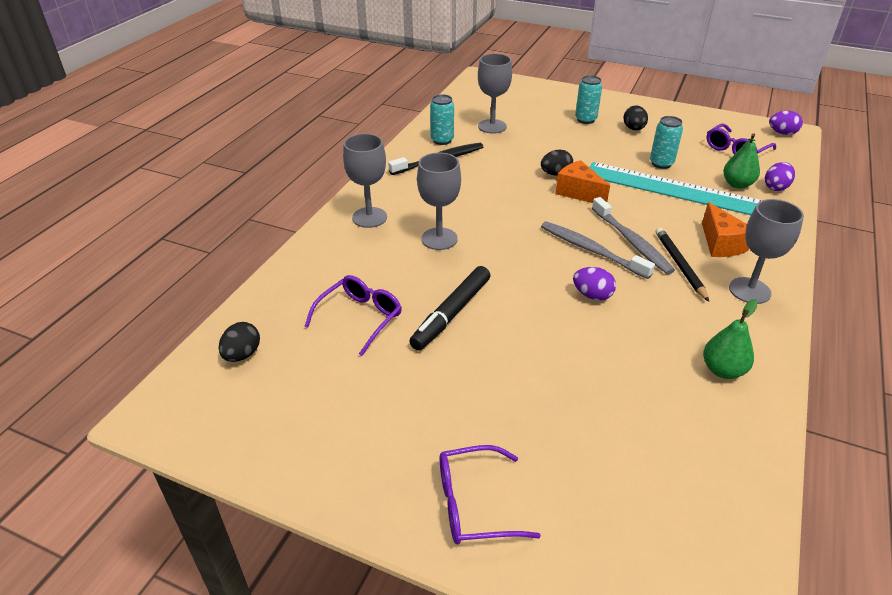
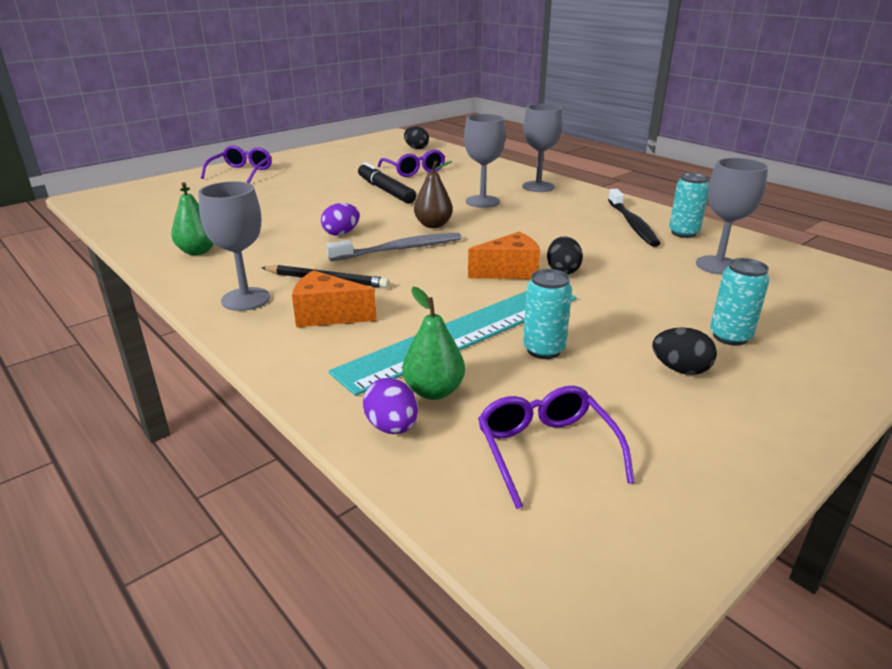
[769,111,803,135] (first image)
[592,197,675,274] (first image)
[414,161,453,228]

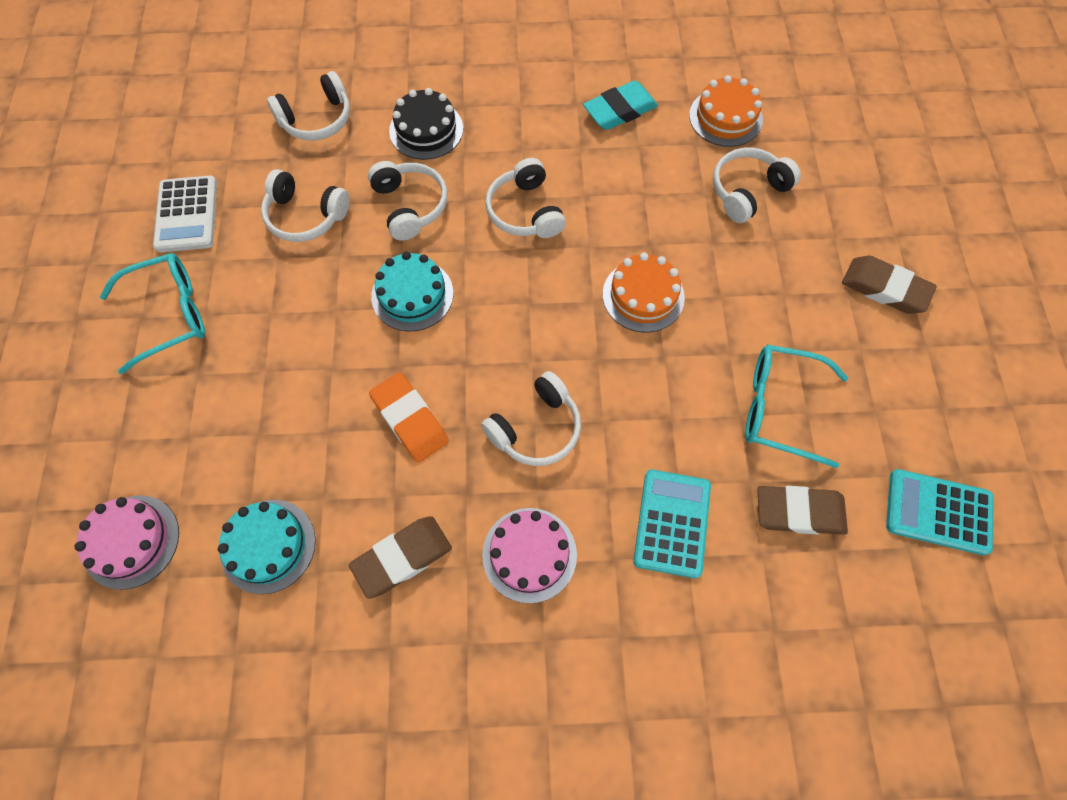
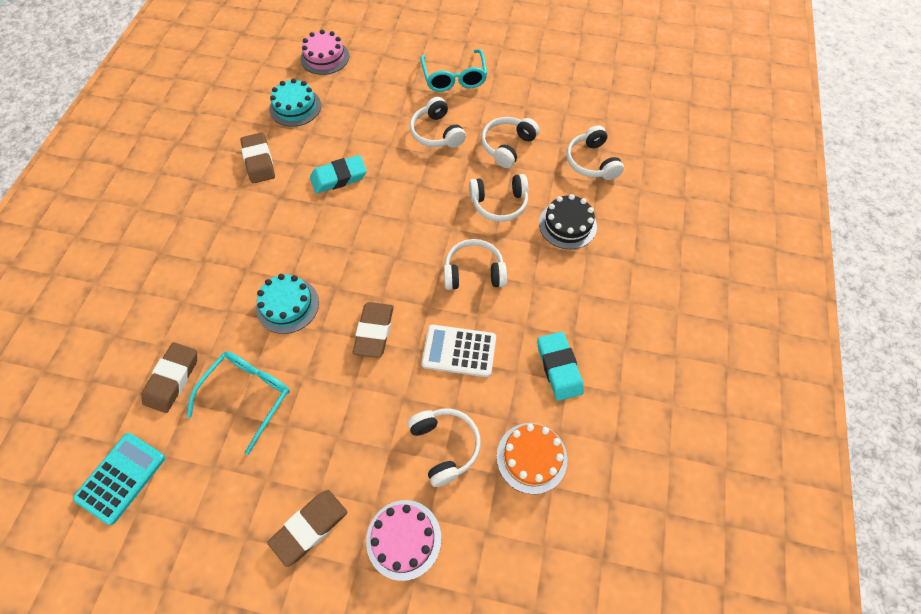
[421,325,496,377]
[256,274,319,334]
[353,302,394,358]
[410,97,466,148]
[310,155,367,194]
[633,470,711,578] (first image)
[366,500,441,581]

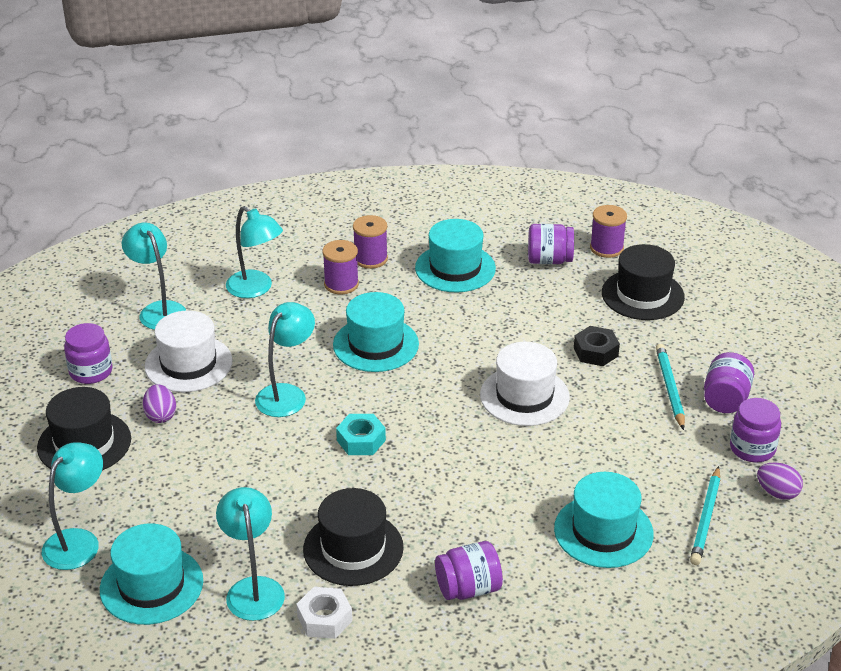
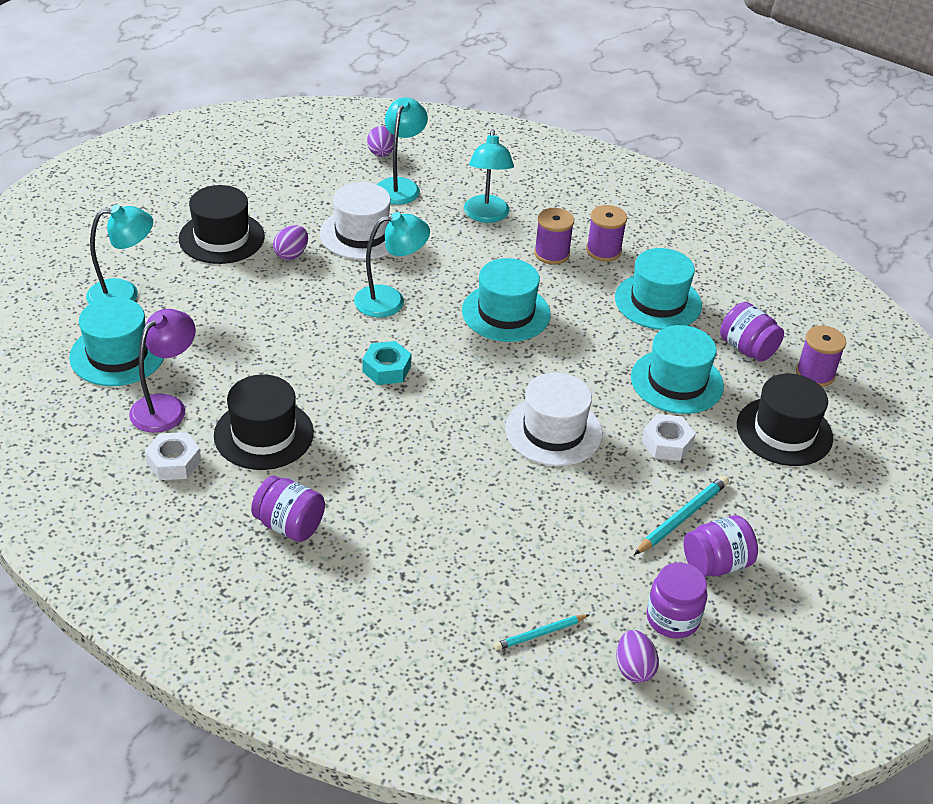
[64,323,113,384] (first image)
[641,414,696,461]
[494,615,589,651]
[631,325,724,414]
[129,309,196,433]
[367,126,394,157]

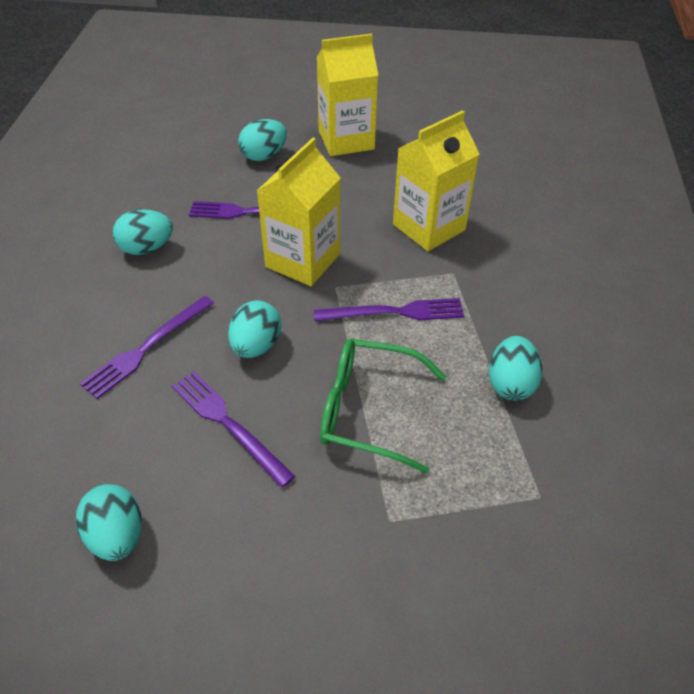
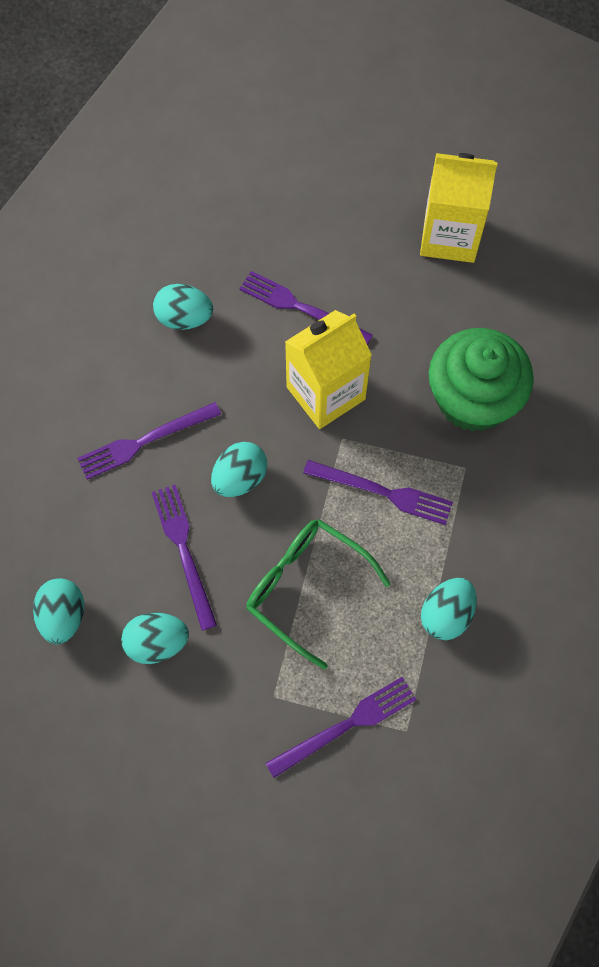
[429,328,534,432]
[121,613,189,664]
[266,677,416,778]

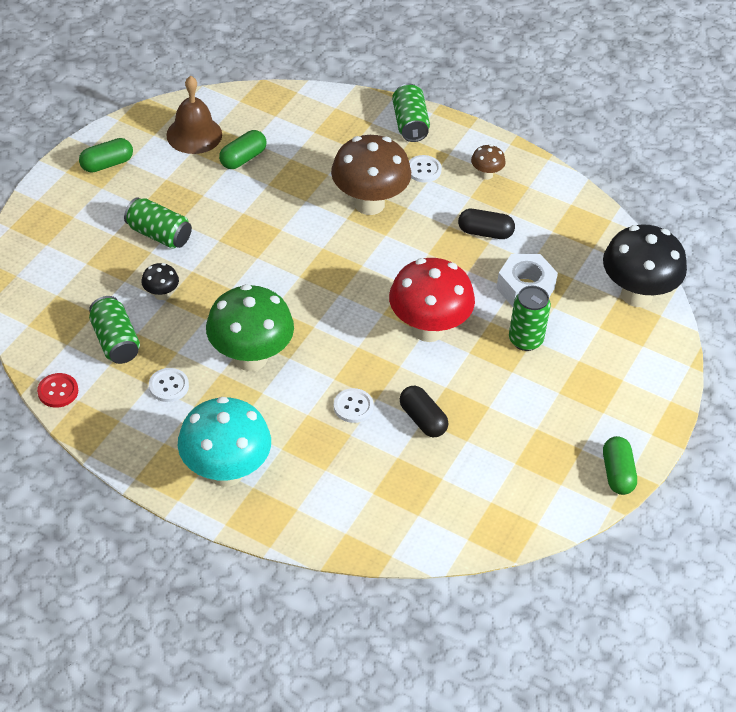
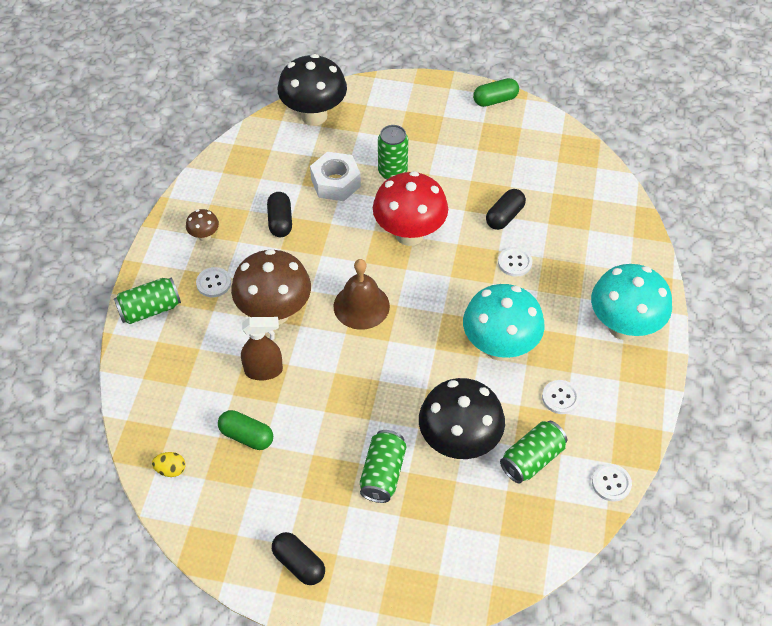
[334,259,390,330]
[272,532,325,585]
[419,378,505,459]
[463,284,545,361]
[592,464,632,501]
[241,317,283,380]
[152,452,185,477]

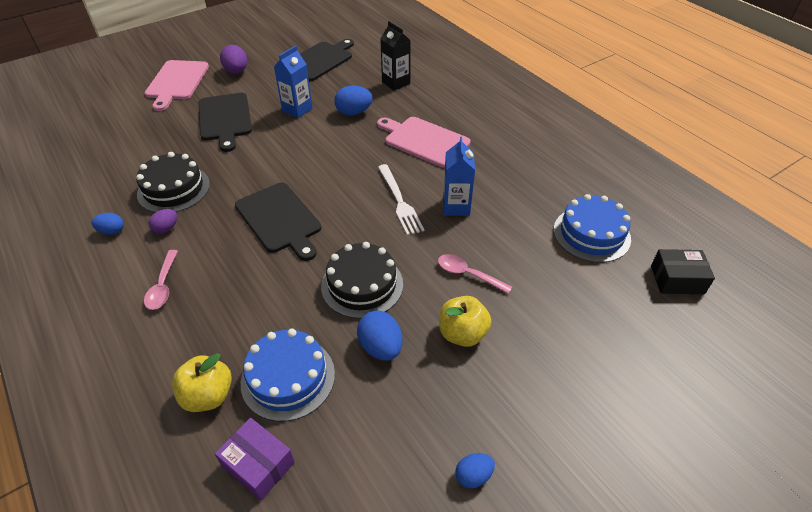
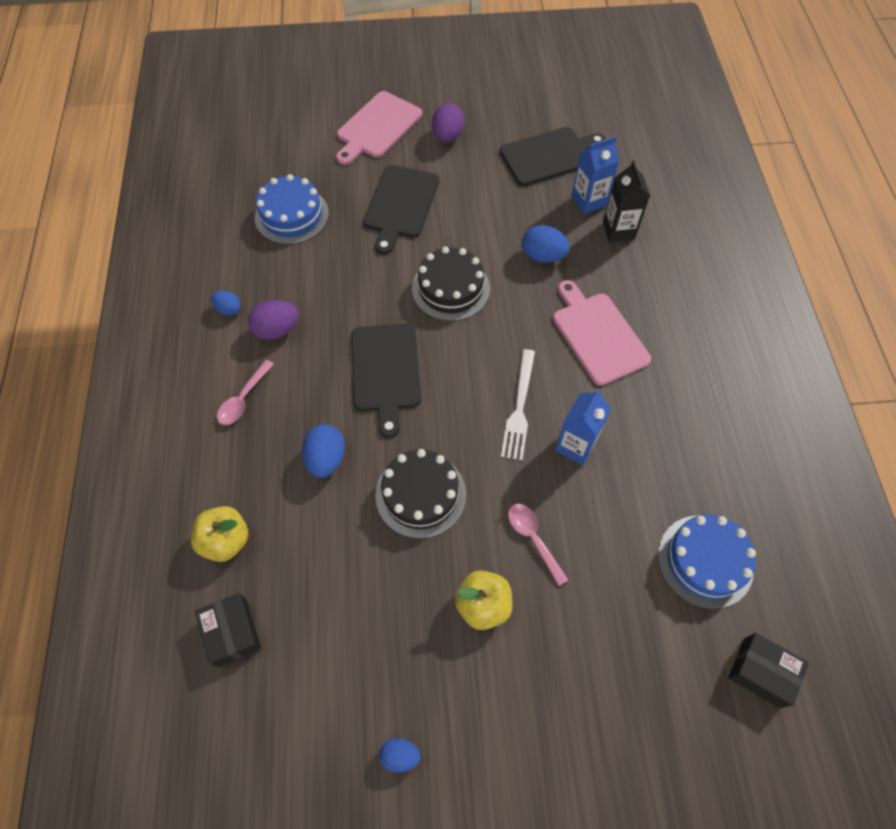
[571,136,619,214]
[412,247,490,321]
[248,300,299,340]
[302,424,345,478]
[255,174,329,245]
[195,593,261,667]

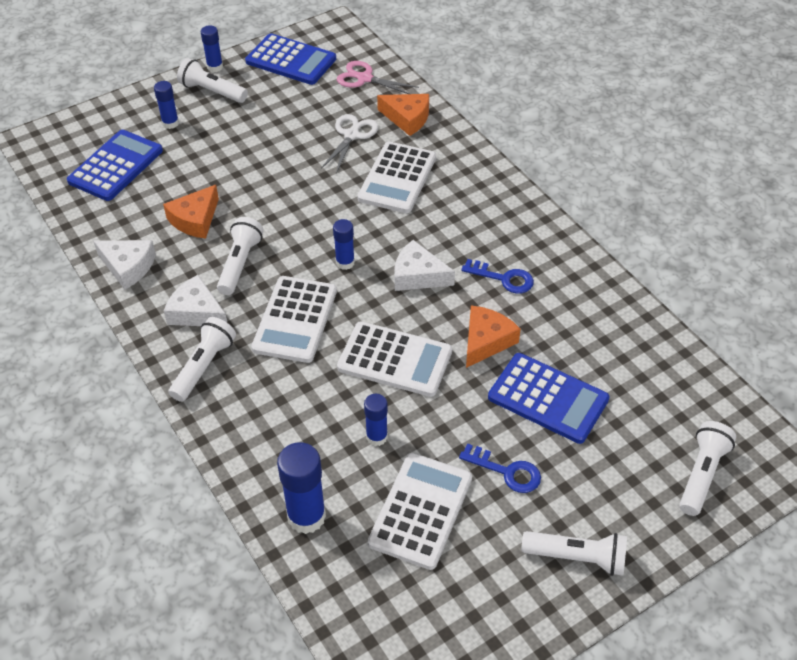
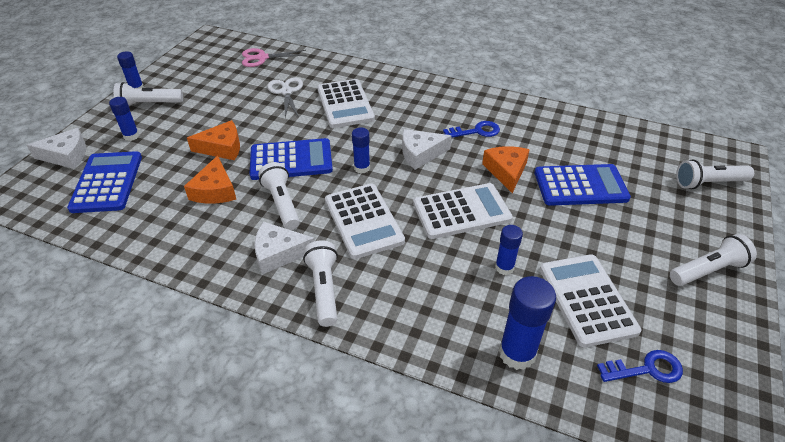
[250,138,333,180]
[187,120,240,160]
[27,128,86,169]
[676,160,754,189]
[597,350,683,383]

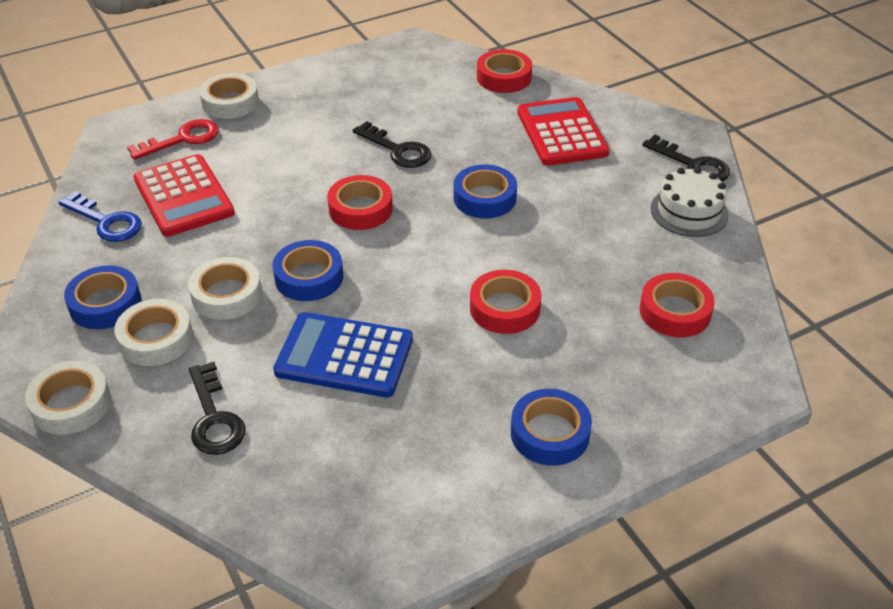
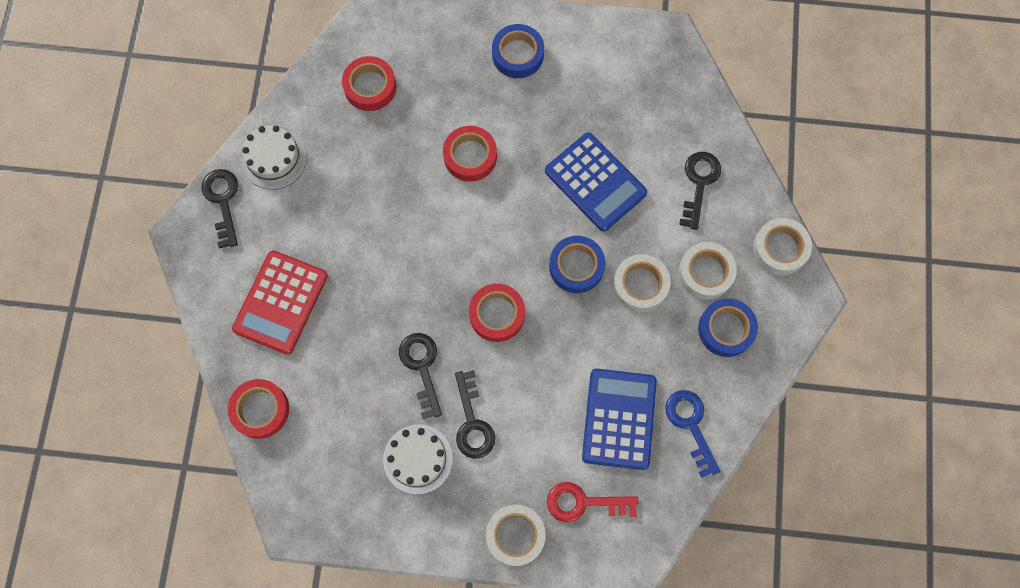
[582,369,657,470]
[453,165,517,219] (first image)
[455,370,495,459]
[383,424,453,494]

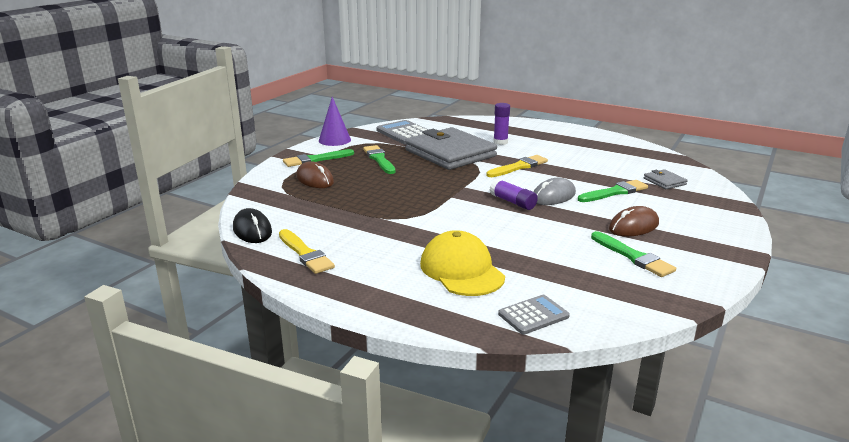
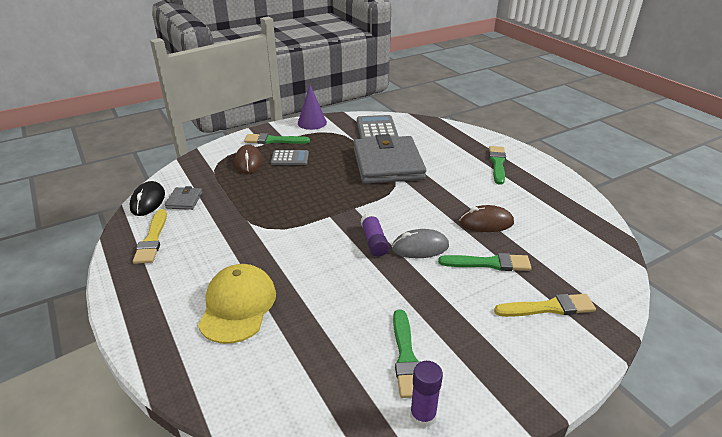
[410,361,443,428]
[489,146,506,185]
[494,294,596,317]
[165,186,202,210]
[459,205,514,232]
[271,150,309,165]

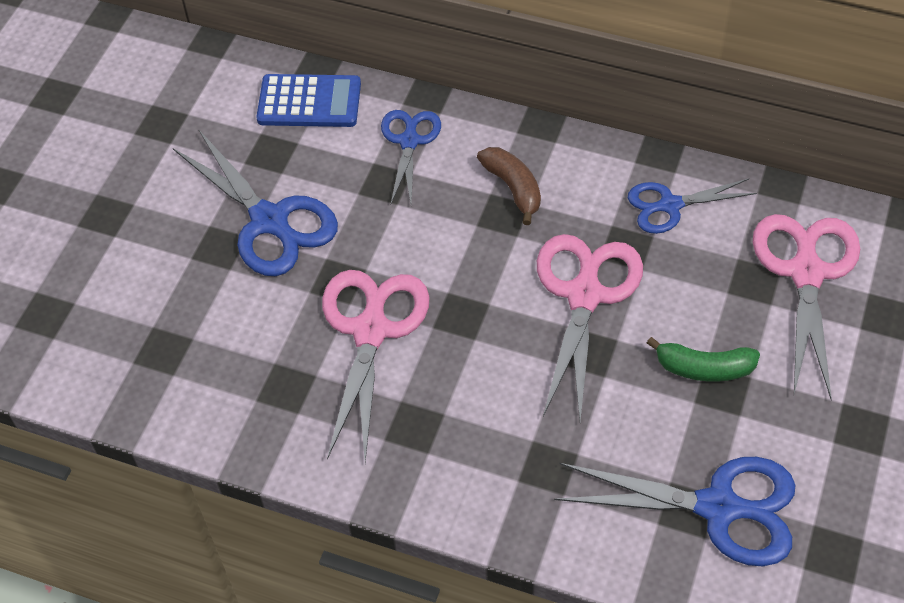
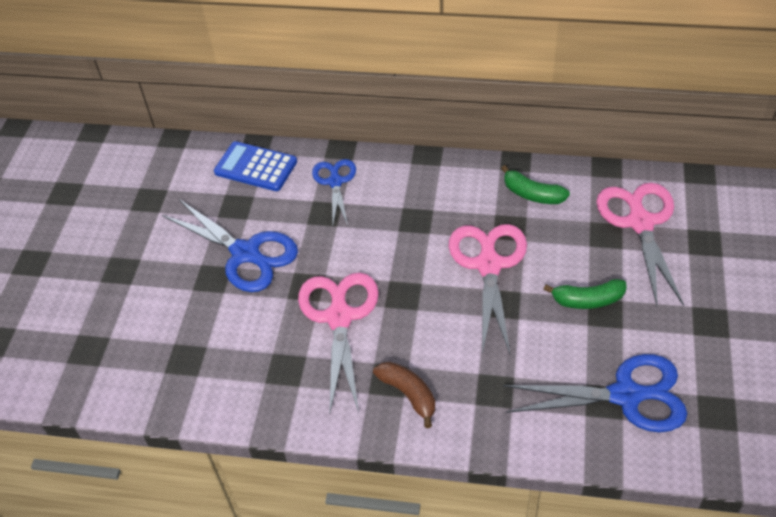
[214,141,297,191]
[373,362,435,428]
[501,165,570,204]

